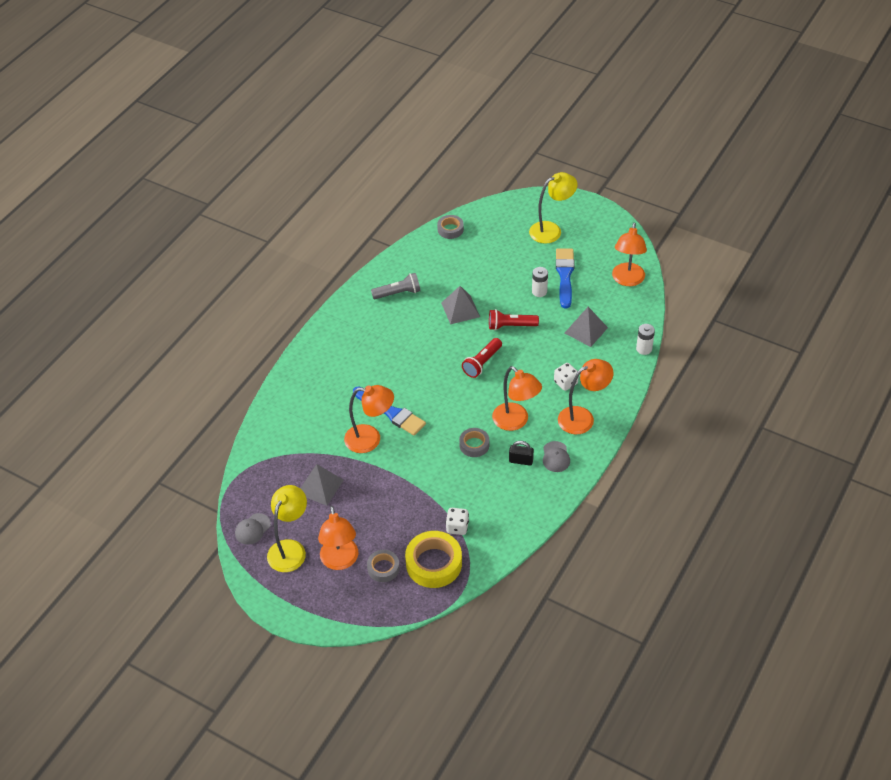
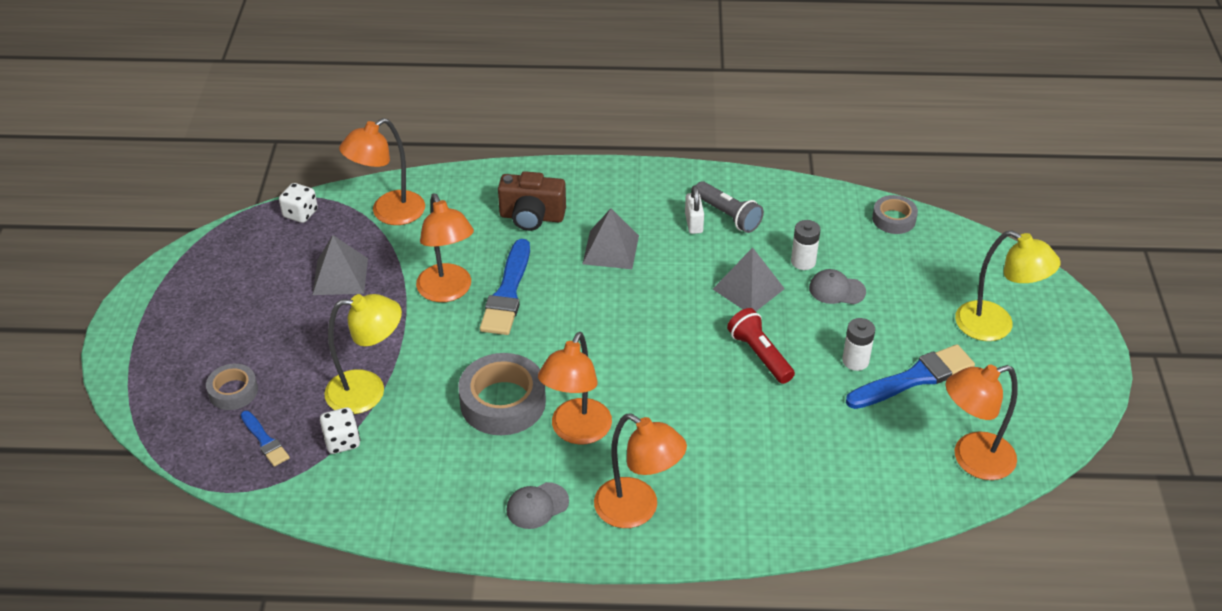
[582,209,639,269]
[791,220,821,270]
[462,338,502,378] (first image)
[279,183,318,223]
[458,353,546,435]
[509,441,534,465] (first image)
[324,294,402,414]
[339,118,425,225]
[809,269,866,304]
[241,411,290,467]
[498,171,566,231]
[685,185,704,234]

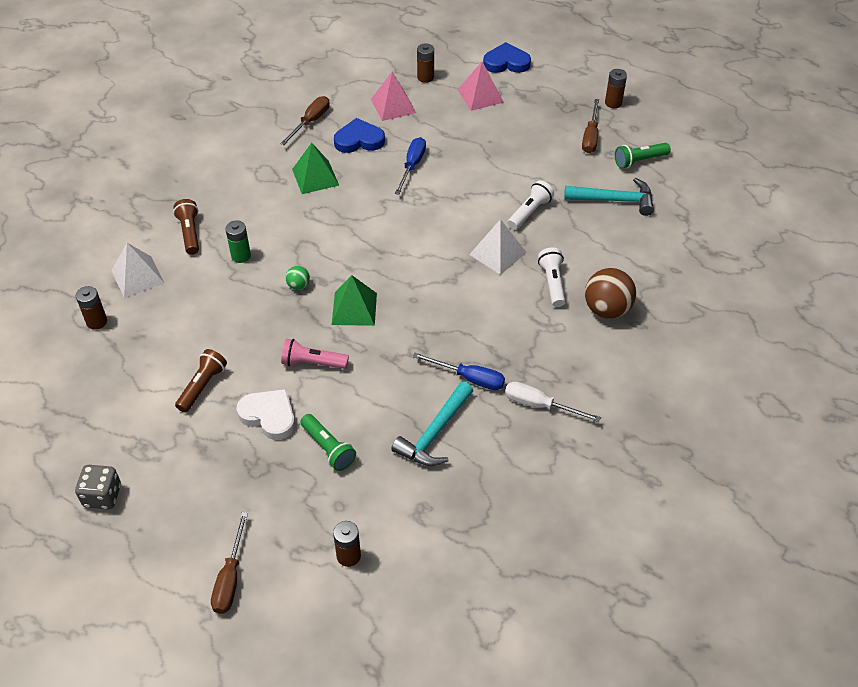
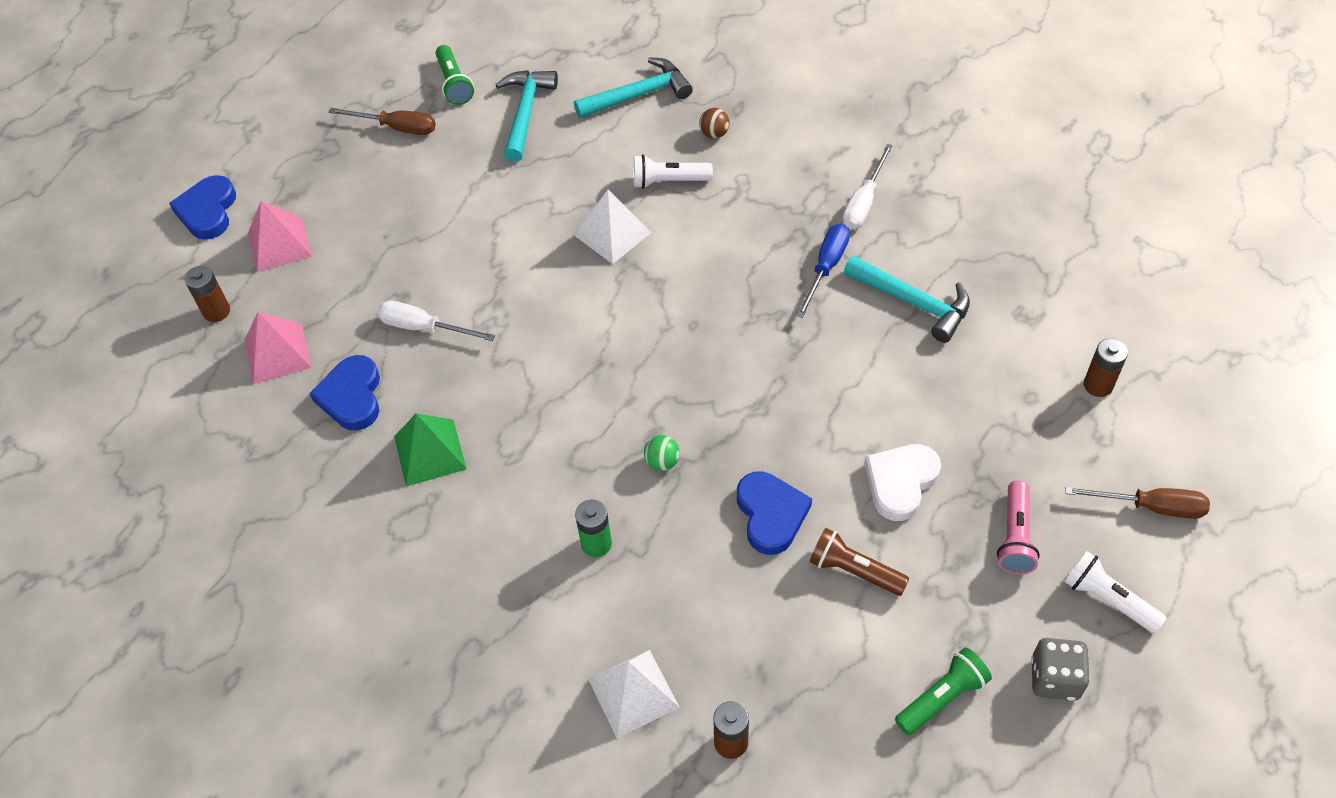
[605,69,627,108] (first image)
[280,96,330,145] (first image)
[377,301,495,341]
[1064,551,1166,634]
[173,199,199,255] (first image)
[699,108,730,139]
[332,275,377,326] (first image)
[997,480,1040,574]
[895,648,992,735]
[574,57,693,119]
[737,471,812,555]

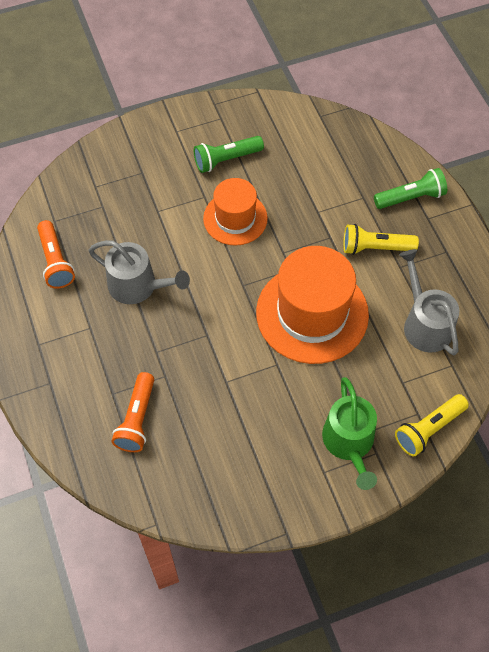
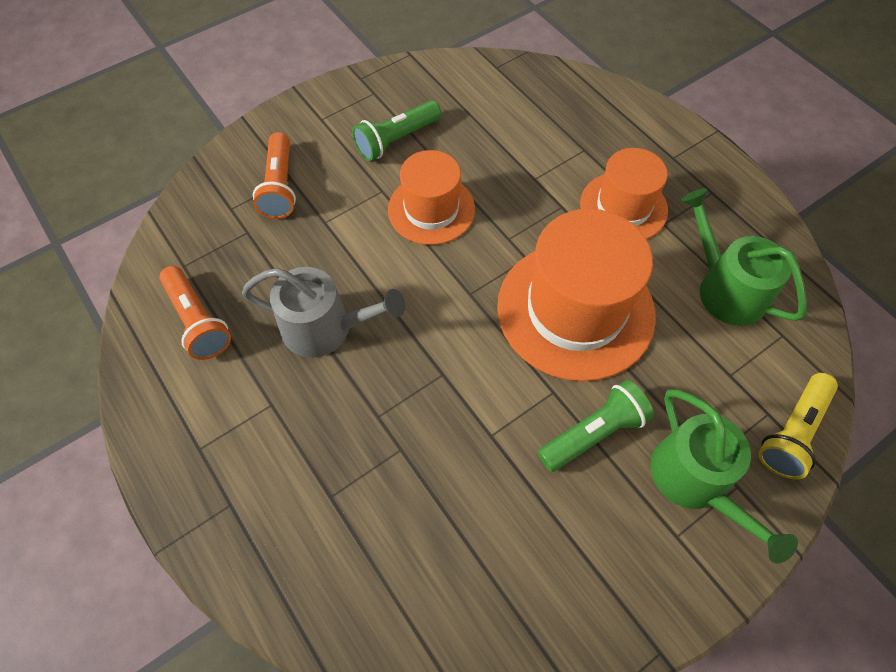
[538,380,654,472]
[580,148,668,239]
[681,188,807,326]
[253,132,296,219]

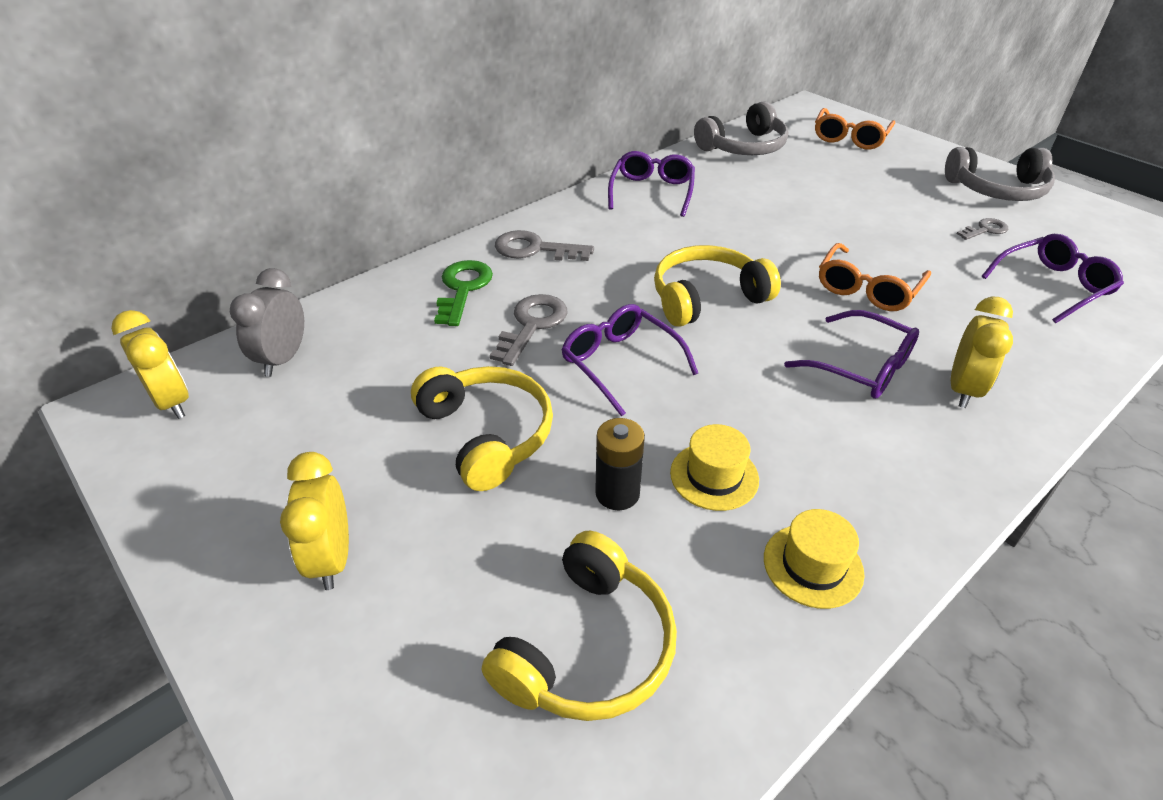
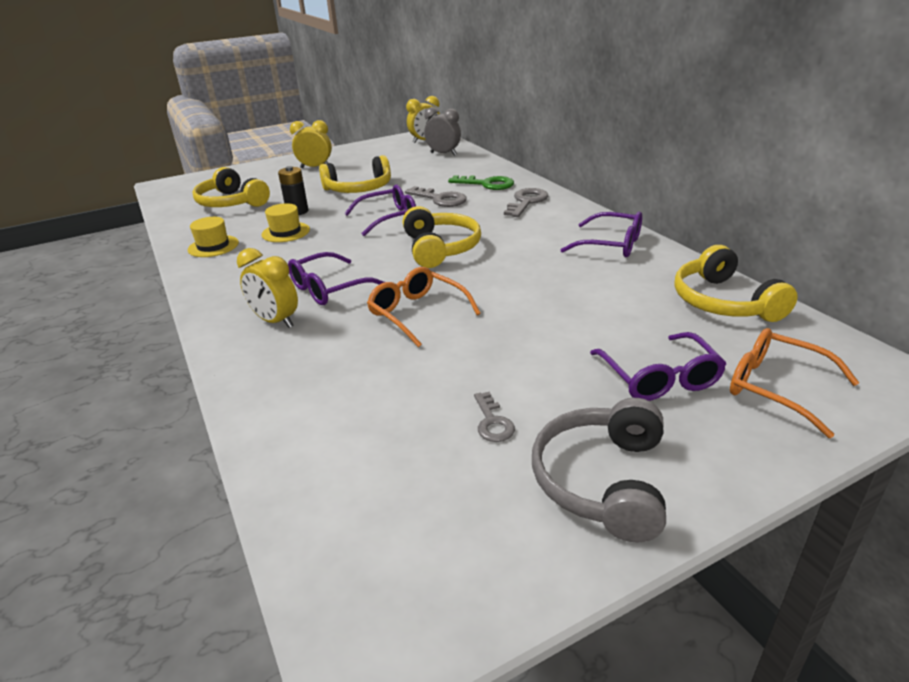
[675,245,798,322]
[590,332,726,401]

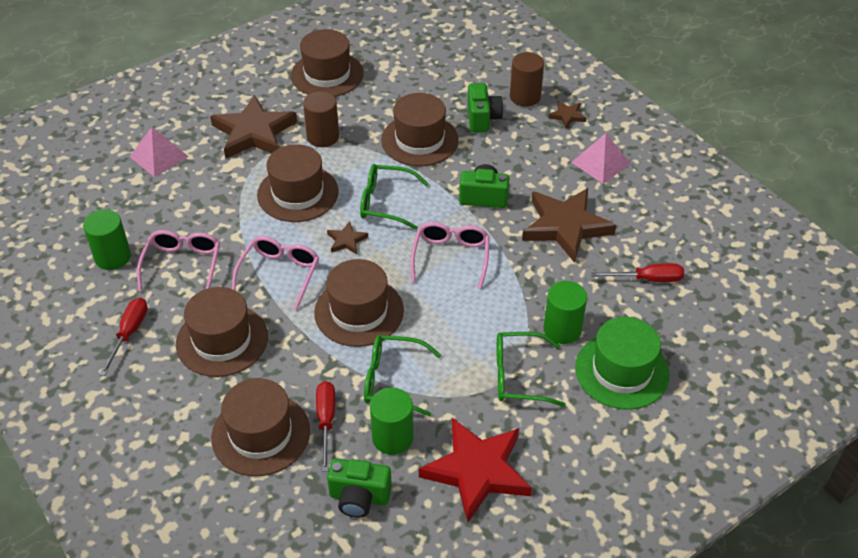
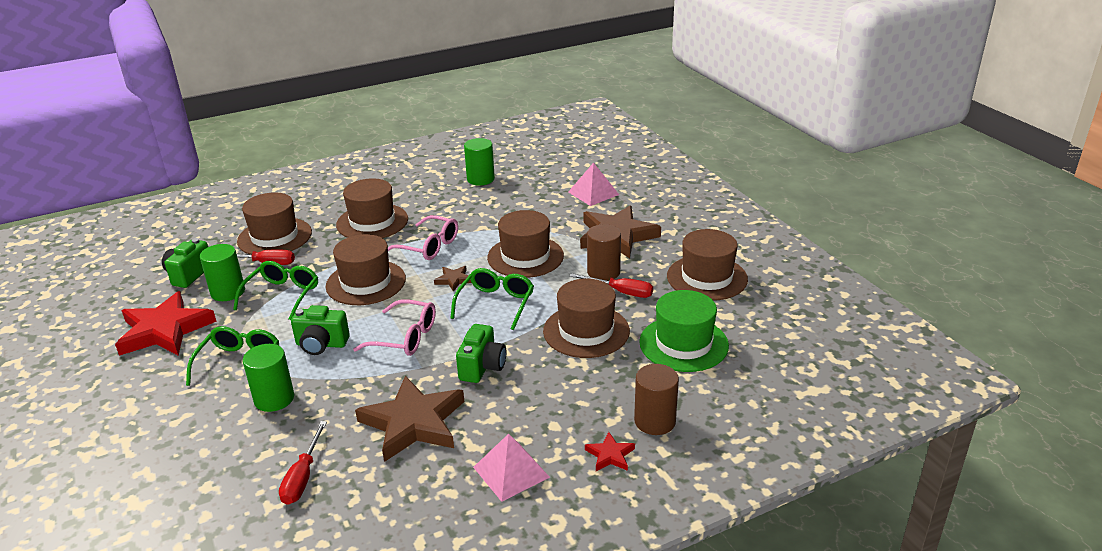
[291,305,350,355]
[585,432,635,471]
[137,230,220,291] (first image)
[570,273,653,298]
[639,290,729,372]

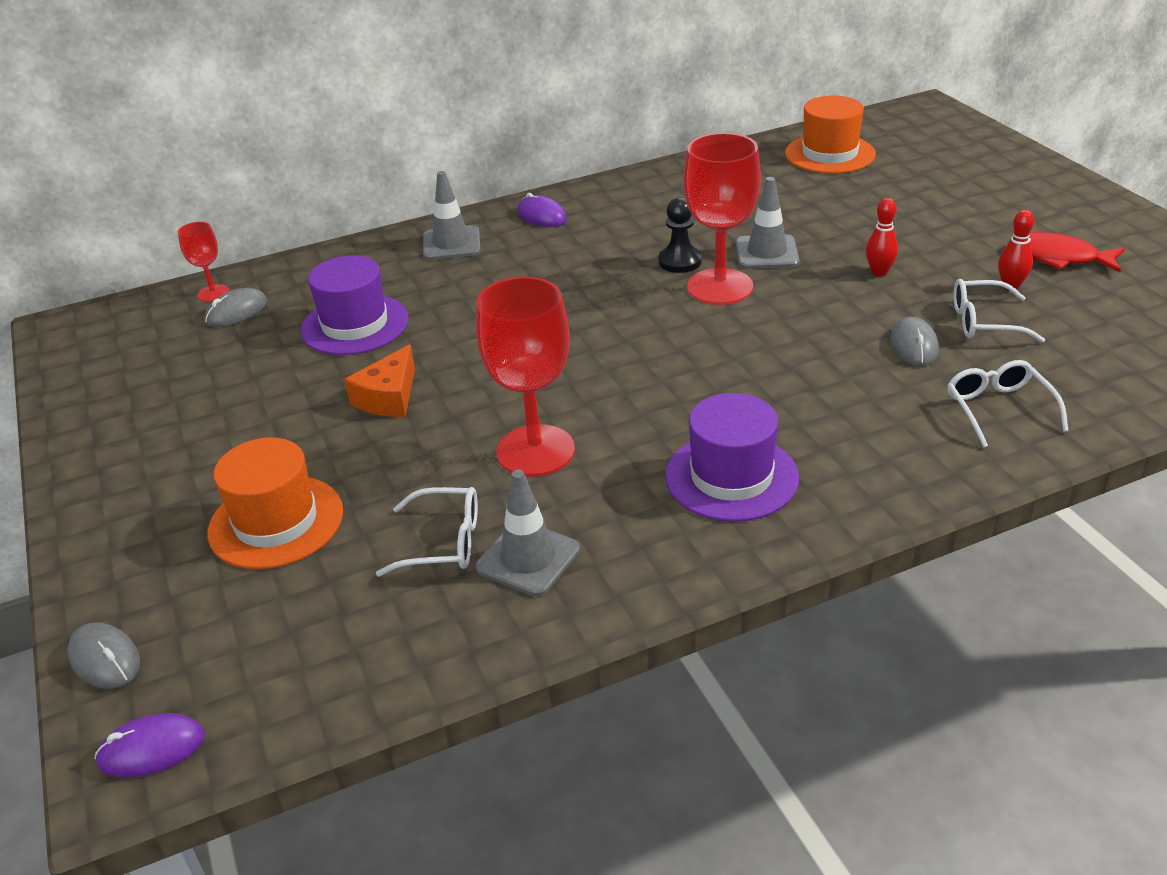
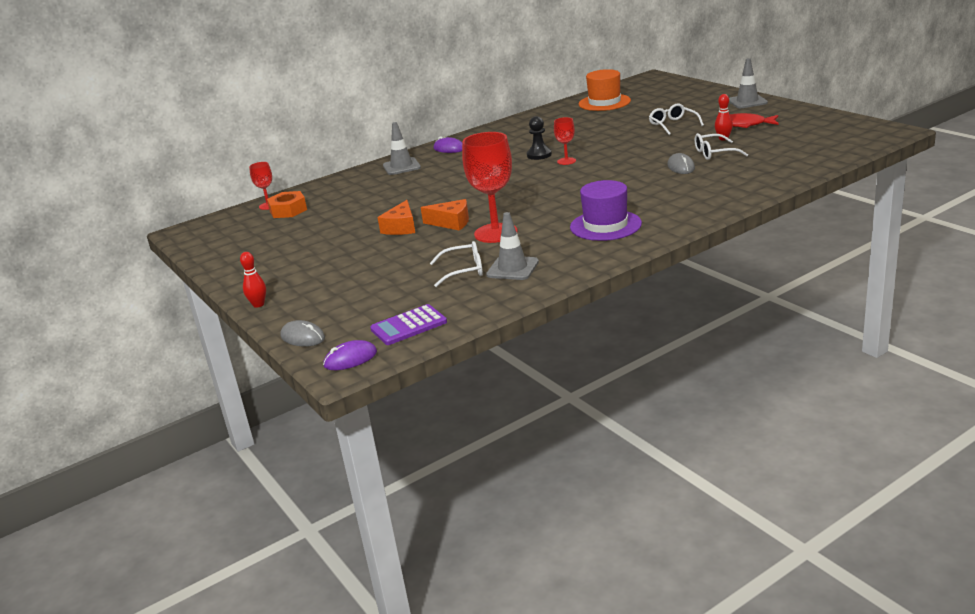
[554,117,576,165]
[729,58,768,108]
[240,252,266,308]
[301,255,409,355] (first image)
[267,191,307,218]
[649,103,704,135]
[208,437,343,569] (first image)
[421,199,469,231]
[370,304,447,345]

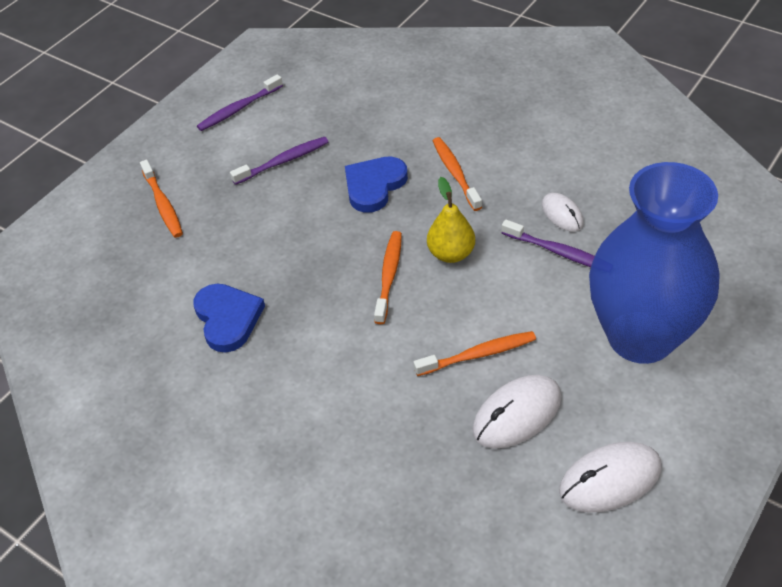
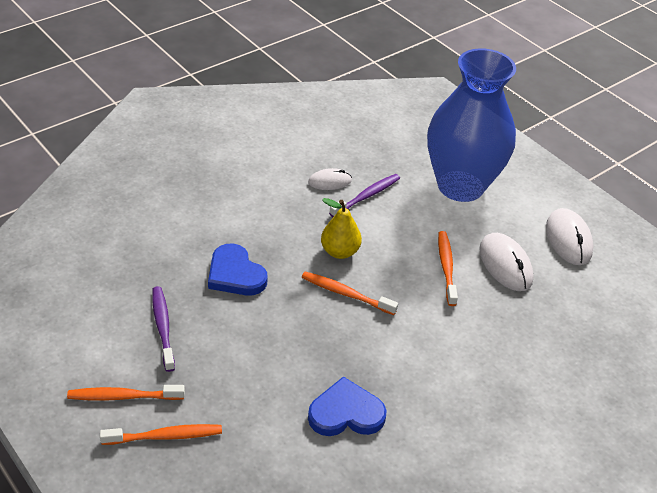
[197,74,283,131] (first image)
[67,385,185,401]

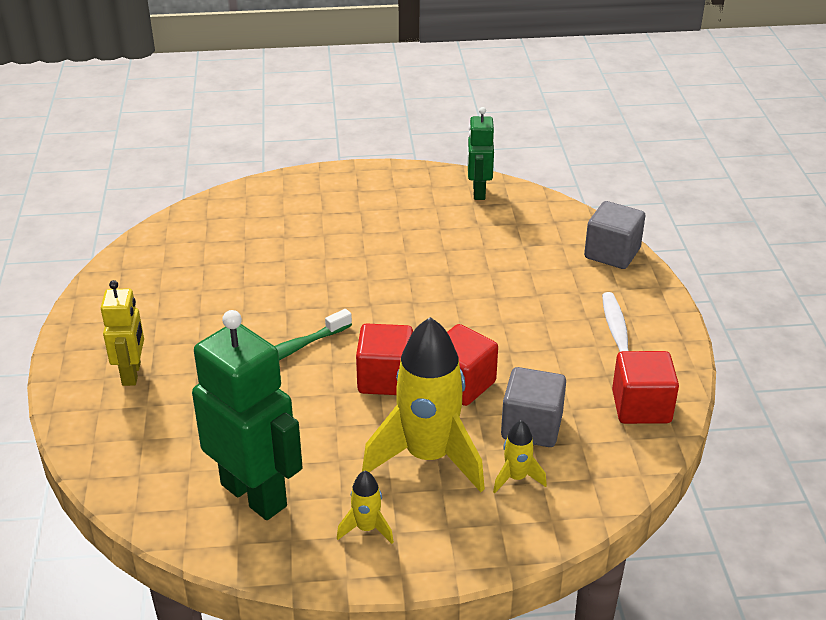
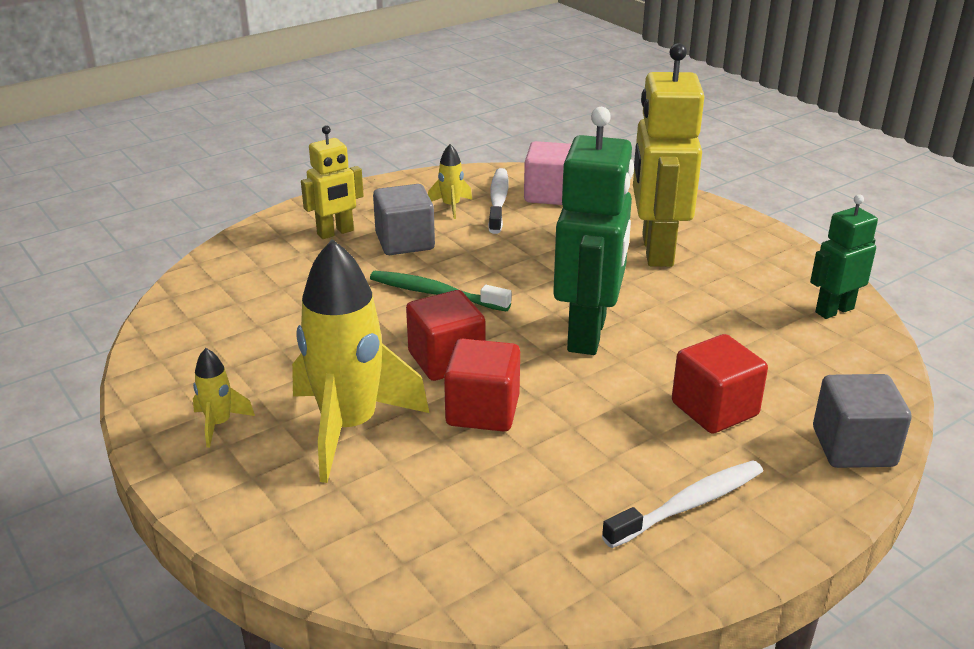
[553,107,634,355]
[672,334,768,434]
[373,184,435,255]
[428,144,472,219]
[633,43,704,267]
[524,141,572,205]
[488,168,509,234]

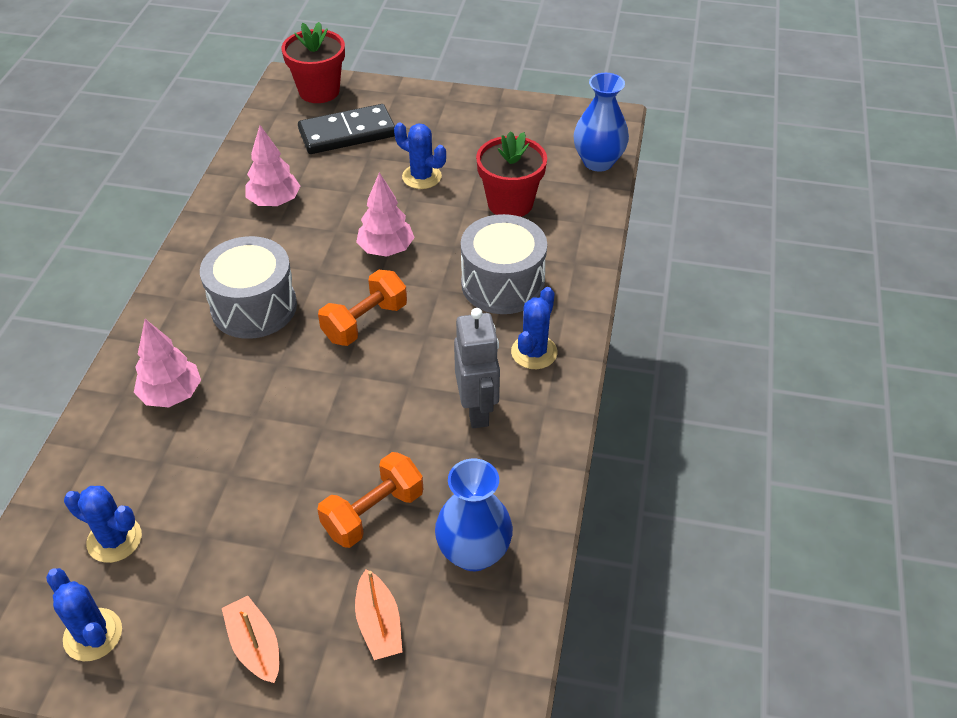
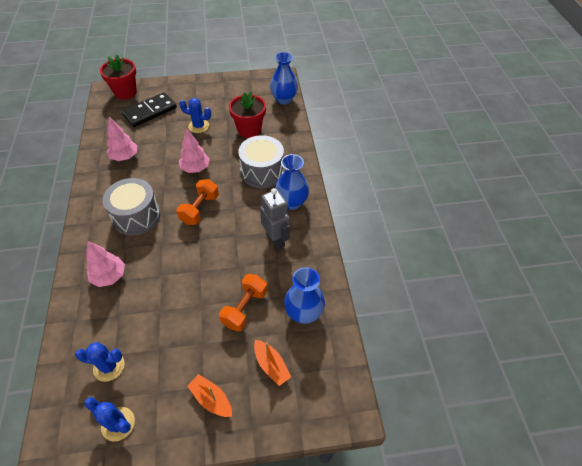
[275,154,309,210]

